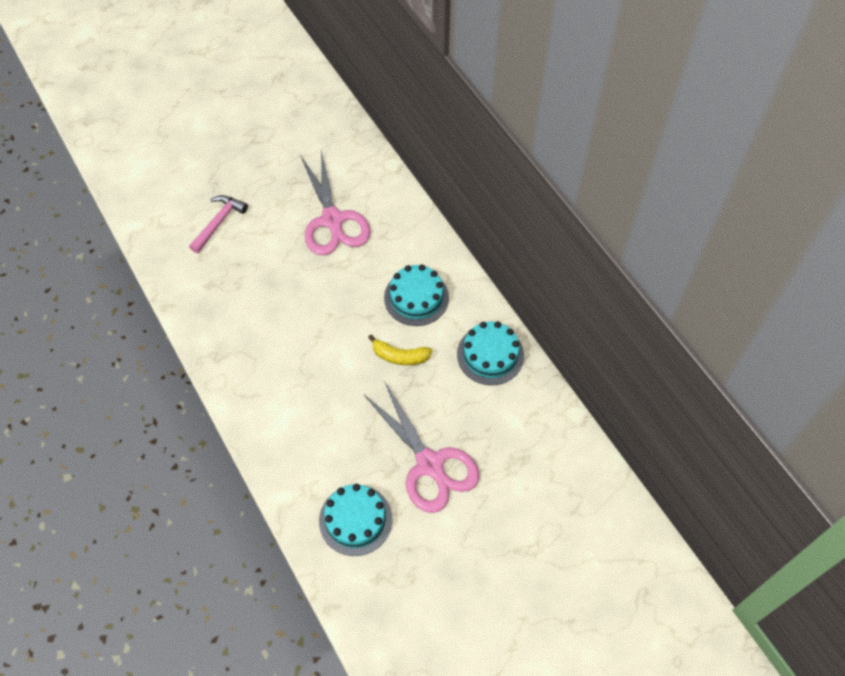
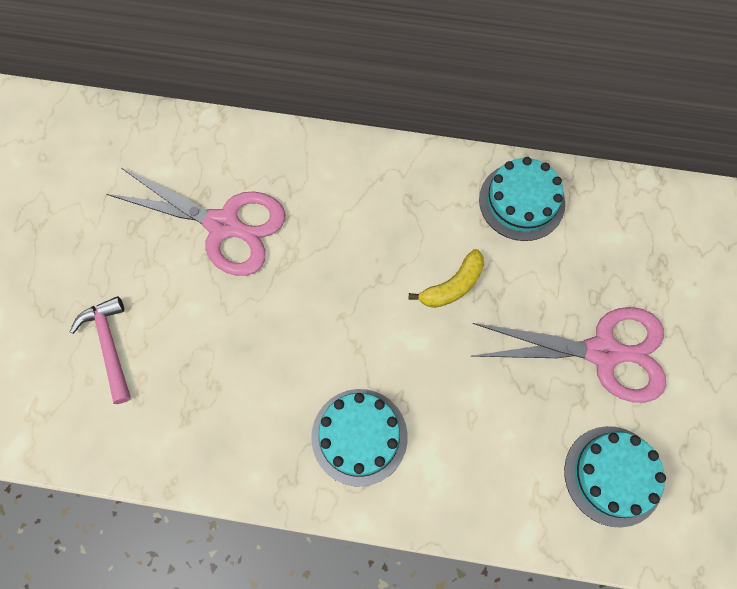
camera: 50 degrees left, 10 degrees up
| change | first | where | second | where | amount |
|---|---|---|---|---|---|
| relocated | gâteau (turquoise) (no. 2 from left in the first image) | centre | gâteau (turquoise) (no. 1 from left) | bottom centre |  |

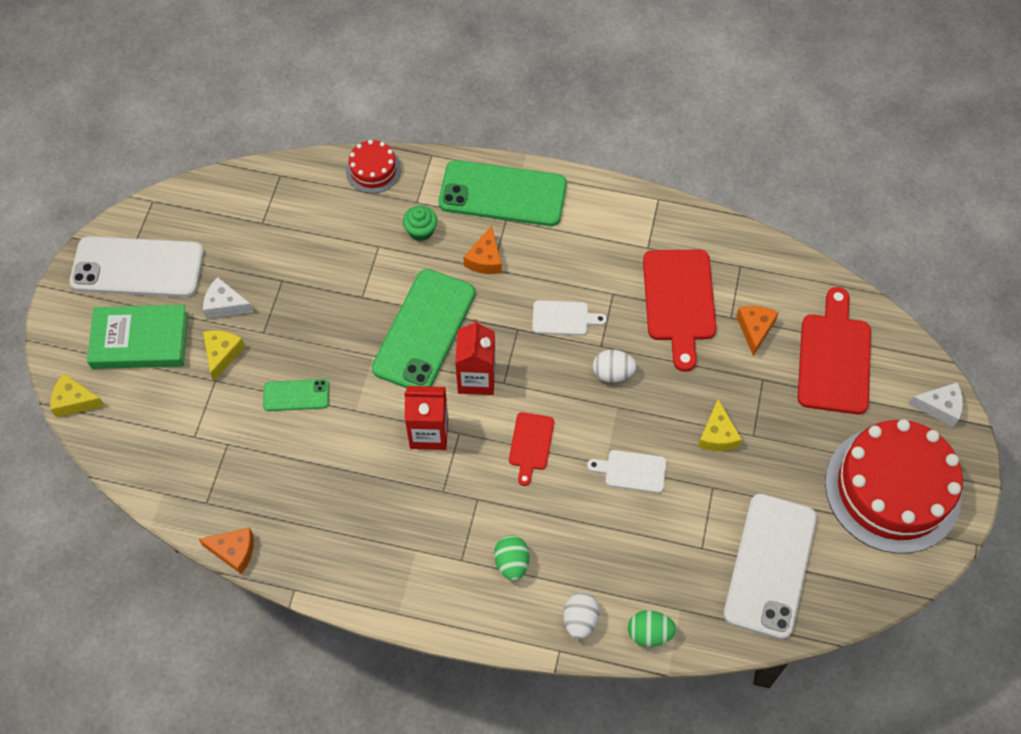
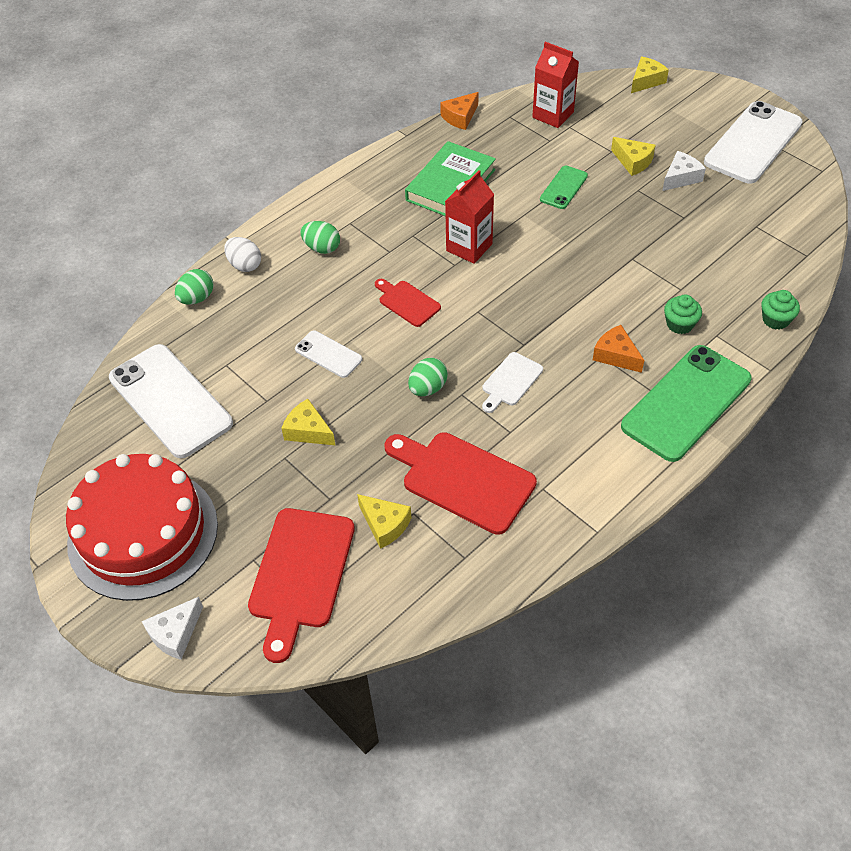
camera: 125 degrees right, 10 degrees down
| change | first | where | second | where | amount |
|---|---|---|---|---|---|
| spun | planche à découper (rouge) (no. 3 from left in the first image) | middle right | planche à découper (rouge) (no. 1 from left) | bottom centre | 60 degrees clockwise |
| exchanged | planche à découper (blanc) (no. 2 from left) | centre | téléphone (blanc) (no. 2 from left) | centre |  |
| colour | fromage (orange) (no. 3 from left) | middle right | fromage (jaune) (no. 2 from left) | centre |  |
| relocated | livre (vert) | middle left |  | top centre |  |
| colour | œuf (blanc) (no. 2 from left) | centre | œuf (vert) (no. 3 from left) | centre |  |
| relocated | brique de lait (rouge) (no. 2 from left) | centre |  | top centre |  |
| exchanged | gâteau (rouge) (no. 1 from left) | top centre | muffin (vert) (no. 2 from left) | middle right |  |
| missing | téléphone (vert) (no. 2 from left) | centre |  |  |  |

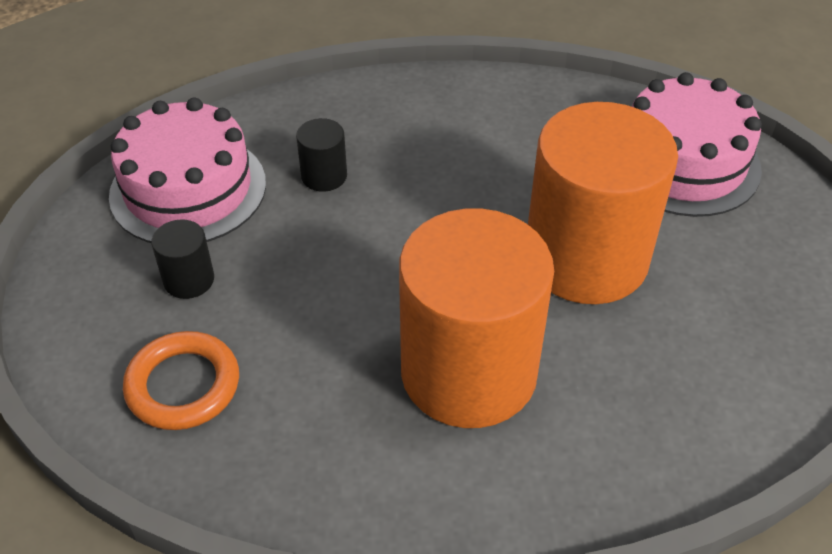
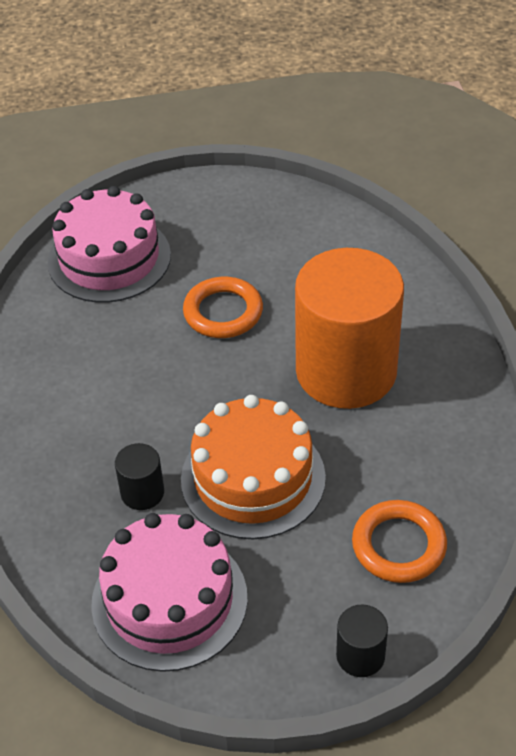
camera: 95 degrees left, 0 degrees up
| change | first | where | second | where | amount |
|---|---|---|---|---|---|
| appeared |  |  | gâteau (orange) | centre |  |
| exchanged | cylindre (orange) (no. 2 from left) | middle right | anneau (orange) (no. 1 from left) | centre |  |
| relocated | cylindre (noir) (no. 1 from left in the first image) | middle left | cylindre (noir) (no. 2 from left) | bottom right |  |

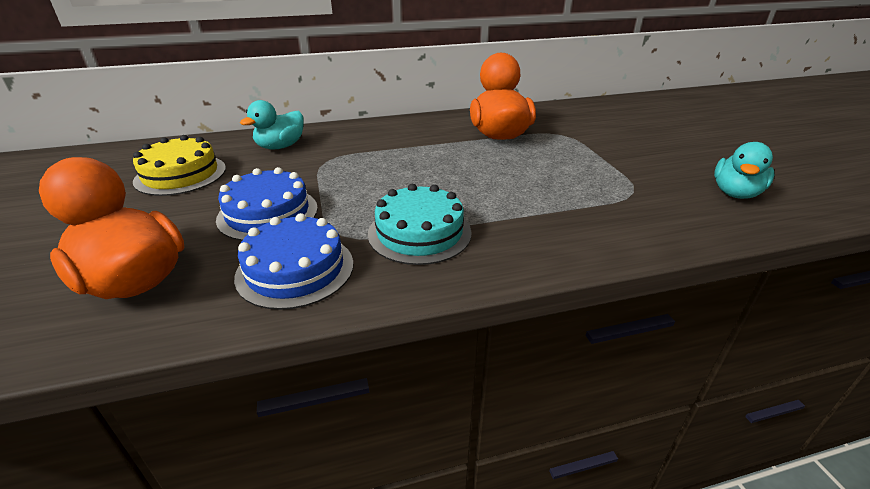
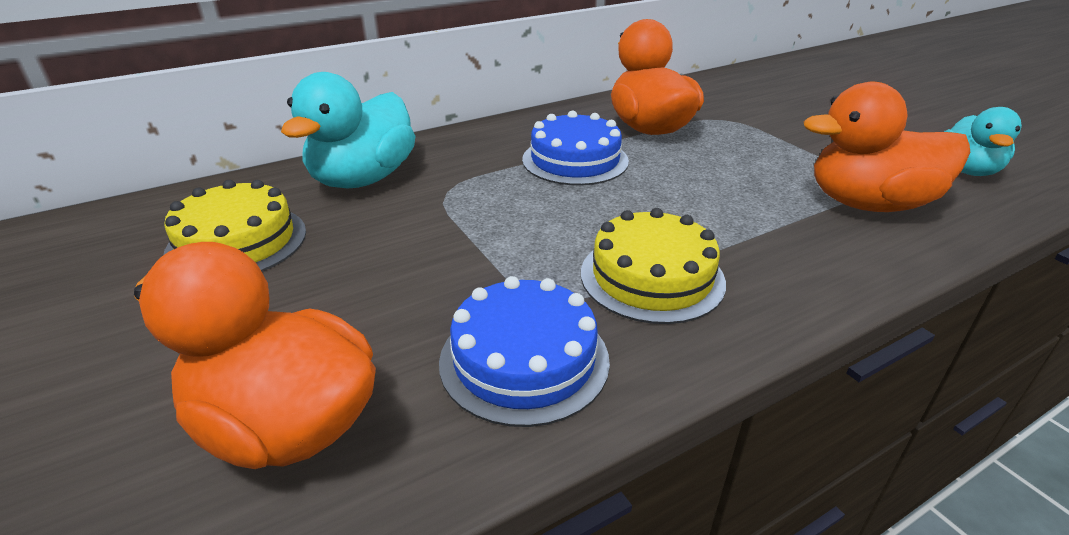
camera: 15 degrees left, 0 degrees up
| change | first | where | second | where | amount |
|---|---|---|---|---|---|
| size | canard (turquoise) (no. 1 from left) | top left |  | top left | x1.56 |
| relocated | gâteau (bleu) (no. 1 from left in the first image) | middle left | gâteau (bleu) (no. 2 from left) | top centre |  |
| colour | gâteau (turquoise) | centre | gâteau (jaune) (no. 2 from left) | centre |  |
| appeared |  |  | canard (orange) (no. 3 from left) | top right |  |

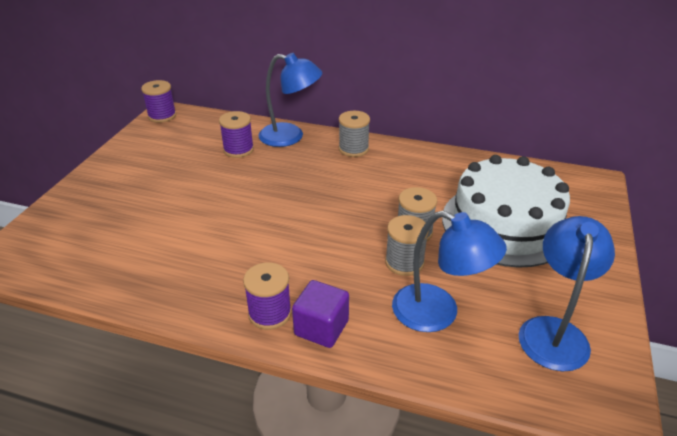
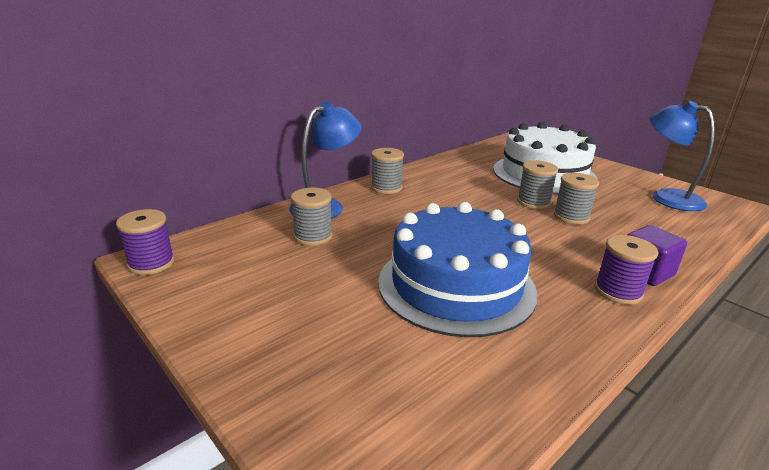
camera: 60 degrees left, 10 degrees down
| change | first | where | second | where | amount |
|---|---|---|---|---|---|
| colour | bobine (violet) (no. 2 from left) | top centre | bobine (gris) (no. 1 from left) | centre |  |
| appeared |  |  | gâteau (bleu) | centre |  |
| missing | lampe (bleu) (no. 2 from left) | centre |  |  |  |

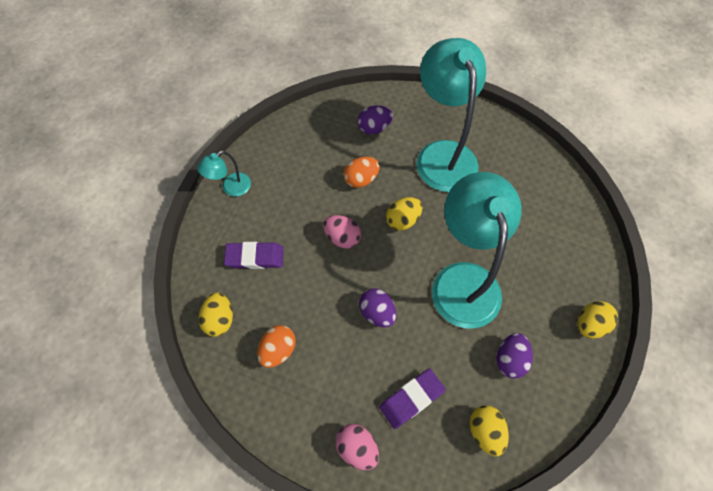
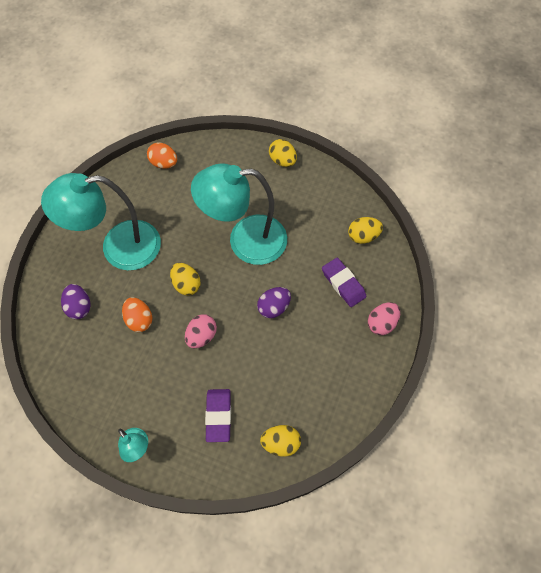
camera: 90 degrees left, 0 degrees up
| change | first | where | second | where | amount |
|---|---|---|---|---|---|
| relocated | œuf (orange) (no. 1 from left in the first image) | bottom centre | œuf (orange) (no. 2 from left) | top left |  |
| missing | œuf (violet) (no. 3 from left) | bottom right |  |  |  |

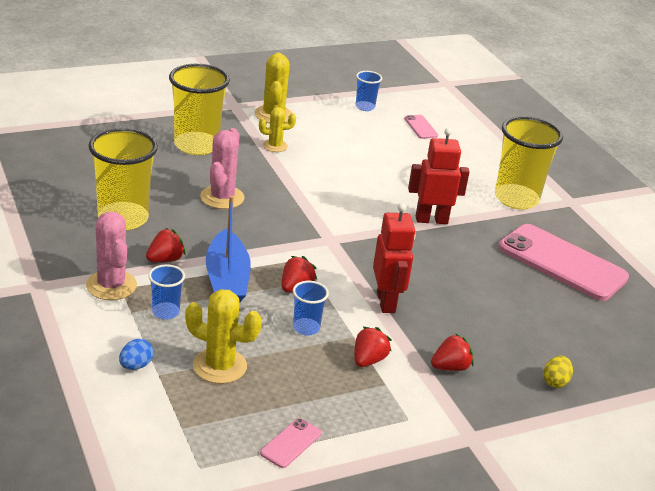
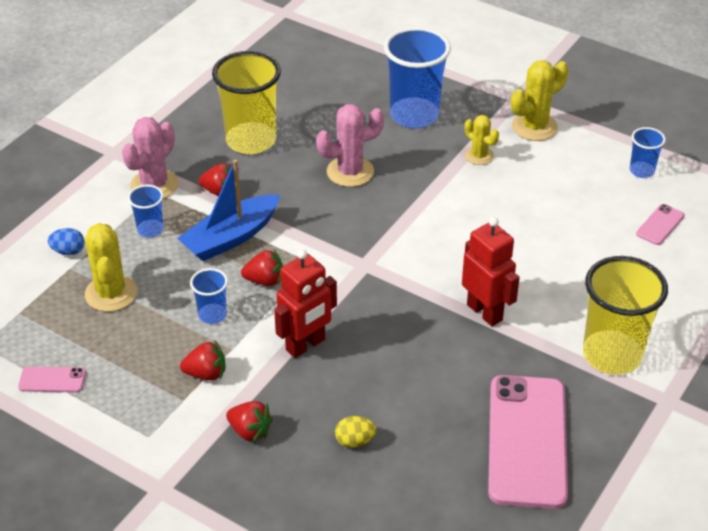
camera: 60 degrees right, 10 degrees up
| change | first | where | second | where | amount |
|---|---|---|---|---|---|
| relocated | œuf (jaune) | bottom right |  | bottom centre |  |
| colour | gobelet (jaune) (no. 2 from left) | top left | gobelet (bleu) (no. 3 from left) | top centre |  |

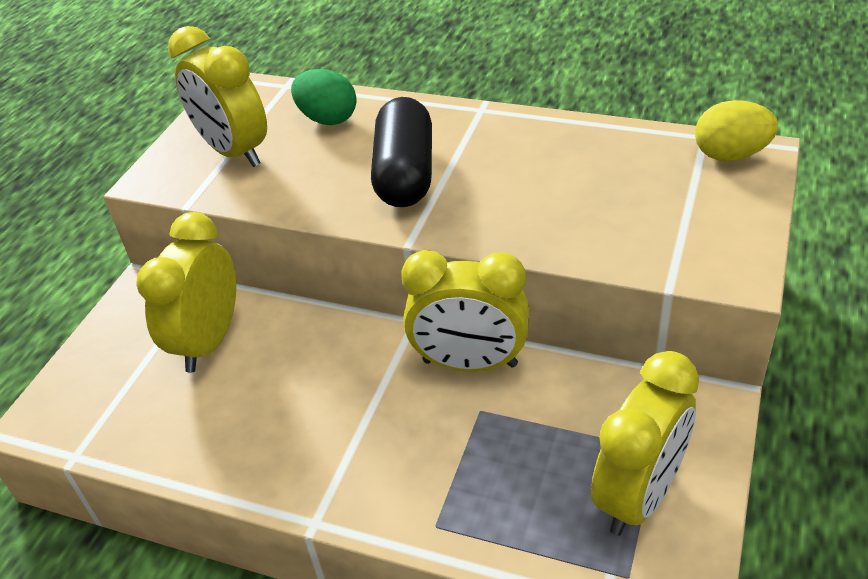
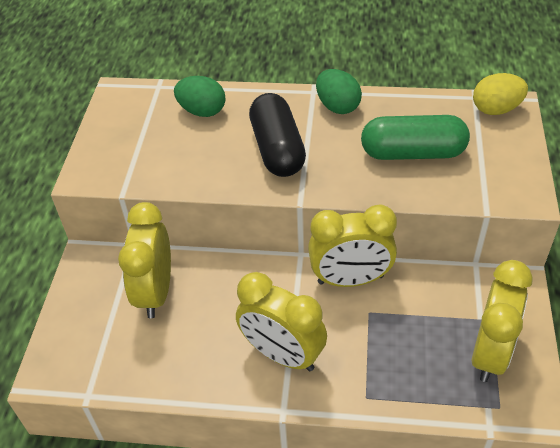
camera: 15 degrees left, 5 degrees up
| change | first | where | second | where | amount |
|---|---|---|---|---|---|
| relocated | réveil (jaune) (no. 2 from left) | top left |  | bottom centre |  |
| appeared |  |  | œuf (vert) (no. 2 from left) | top centre |  |
| appeared |  |  | gélule (vert) | top right |  |

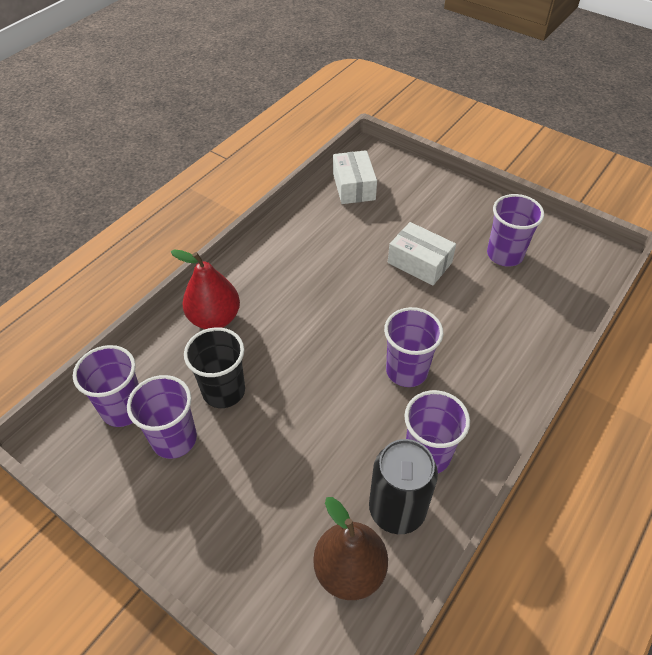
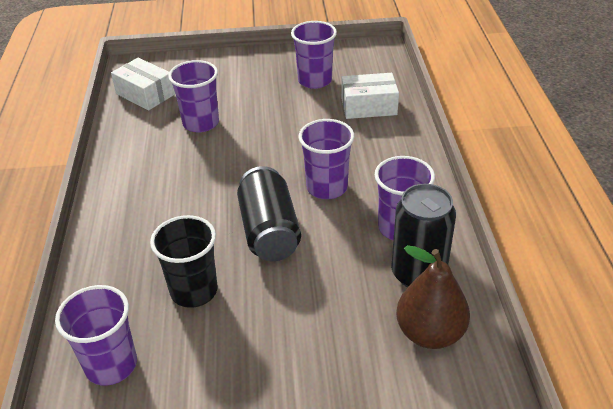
camera: 40 degrees left, 10 degrees down
| change | first | where | second | where | amount |
|---|---|---|---|---|---|
| relocated | gobelet (violet) (no. 2 from left) | middle left |  | top left |  |
| appeared |  |  | canette (noir) (no. 1 from left) | centre |  |
| relocated | boîte (blanc) (no. 2 from left) | centre |  | top centre |  |
| missing | poire (rouge) | middle left |  |  |  |

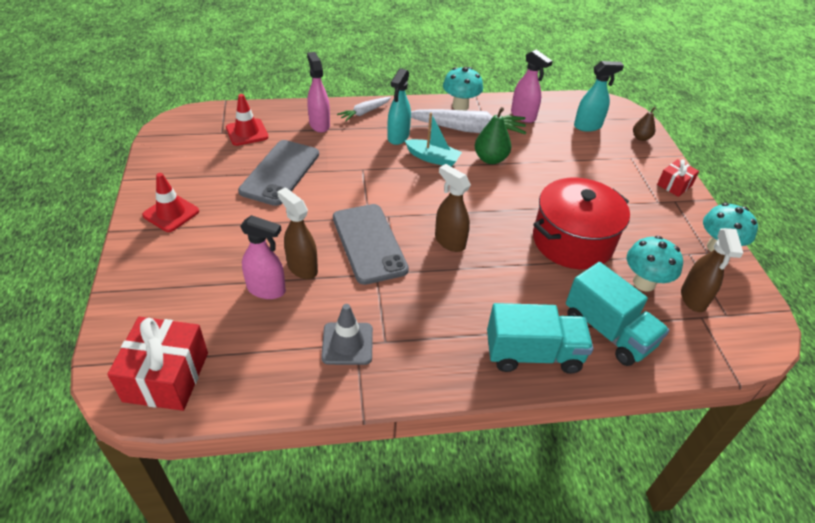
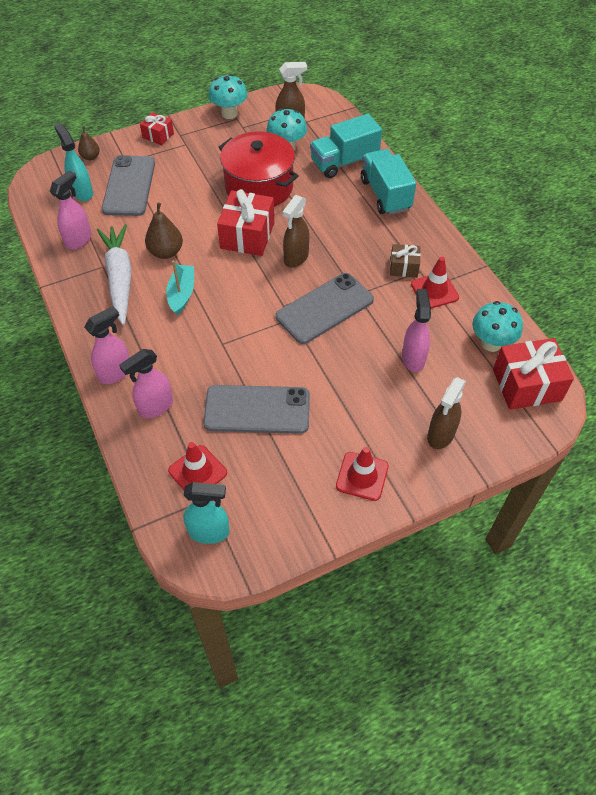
camera: 105 degrees left, 10 degrees up
| change | first | where | second | where | amount |
|---|---|---|---|---|---|
| exchanged | carotte (blanc) (no. 1 from left) | top centre | vaporisateur (rose) (no. 2 from left) | middle left |  |
| appeared |  |  | téléphone (gris) (no. 1 from left) | top left |  |
| colour | poire (vert) | top centre | poire (marron) (no. 2 from left) | top left |  |
| relocated | vaporisateur (turquoise) (no. 1 from left in the first image) | top centre | vaporisateur (turquoise) (no. 2 from left) | centre |  |
| appeared |  |  | cadeau (rouge) (no. 2 from left) | top centre |  |
| spun | camion (turquoise) (no. 2 from left in the first image) | middle right | camion (turquoise) (no. 1 from left) | top centre | 150 degrees counterclockwise |
| appeared |  |  | cadeau (marron) | top right |  |
| colour | cône de chantier (gris) | centre | cône de chantier (rouge) (no. 3 from left) | middle right |  |
| relocated | vaporisateur (marron) (no. 1 from left in the first image) | centre | vaporisateur (marron) (no. 3 from left) | middle right |  |
| relocated | champignon (turquoise) (no. 1 from left in the first image) | top centre | champignon (turquoise) (no. 3 from left) | middle right |  |

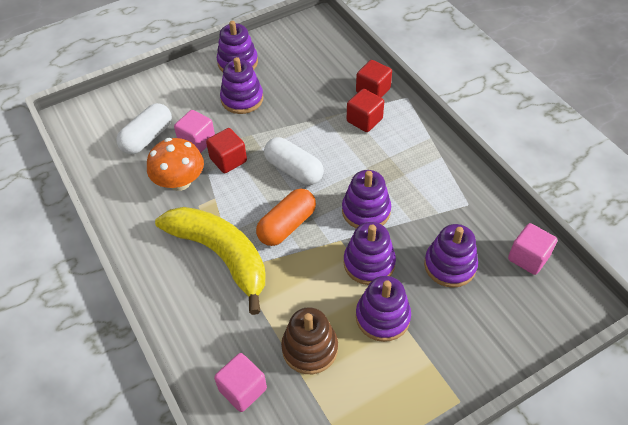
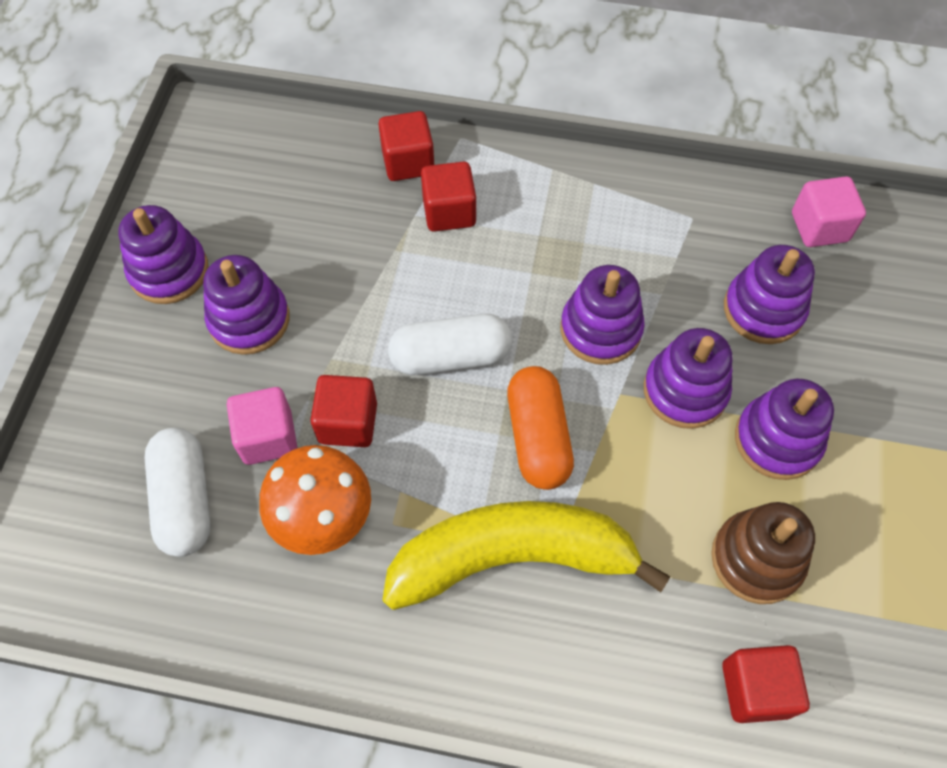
camera: 50 degrees left, 10 degrees up
| change | first | where | second | where | amount |
|---|---|---|---|---|---|
| colour | cube (rose) (no. 2 from left) | bottom centre | cube (rouge) (no. 4 from left) | bottom right |  |

